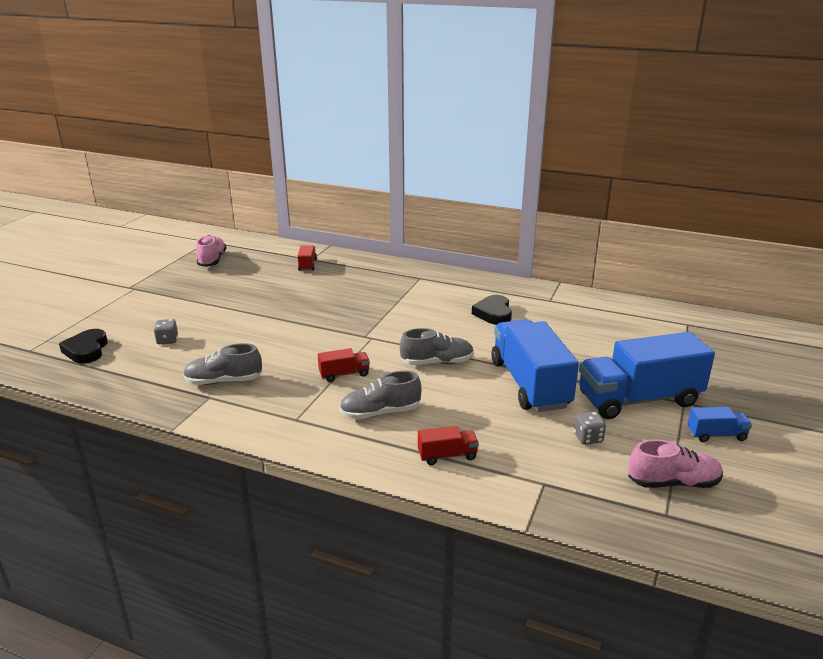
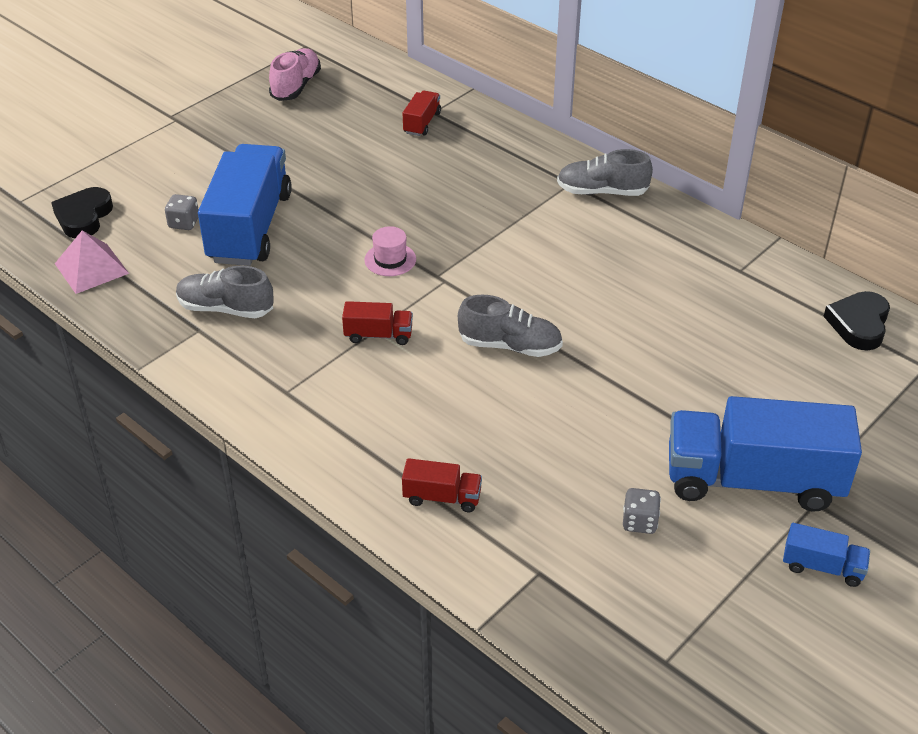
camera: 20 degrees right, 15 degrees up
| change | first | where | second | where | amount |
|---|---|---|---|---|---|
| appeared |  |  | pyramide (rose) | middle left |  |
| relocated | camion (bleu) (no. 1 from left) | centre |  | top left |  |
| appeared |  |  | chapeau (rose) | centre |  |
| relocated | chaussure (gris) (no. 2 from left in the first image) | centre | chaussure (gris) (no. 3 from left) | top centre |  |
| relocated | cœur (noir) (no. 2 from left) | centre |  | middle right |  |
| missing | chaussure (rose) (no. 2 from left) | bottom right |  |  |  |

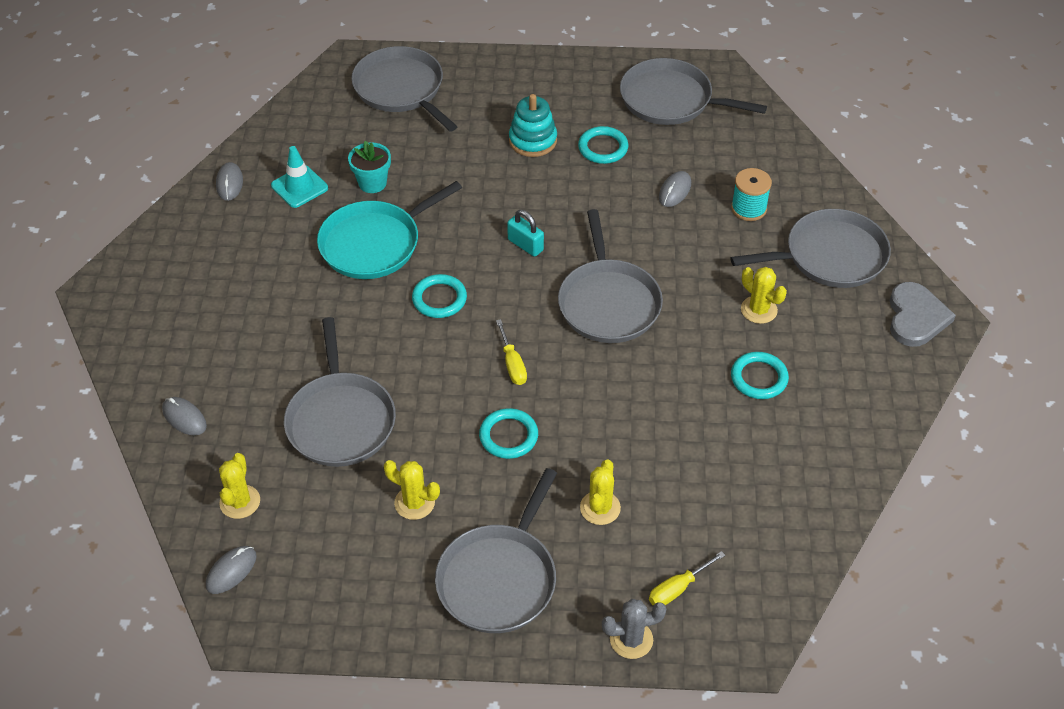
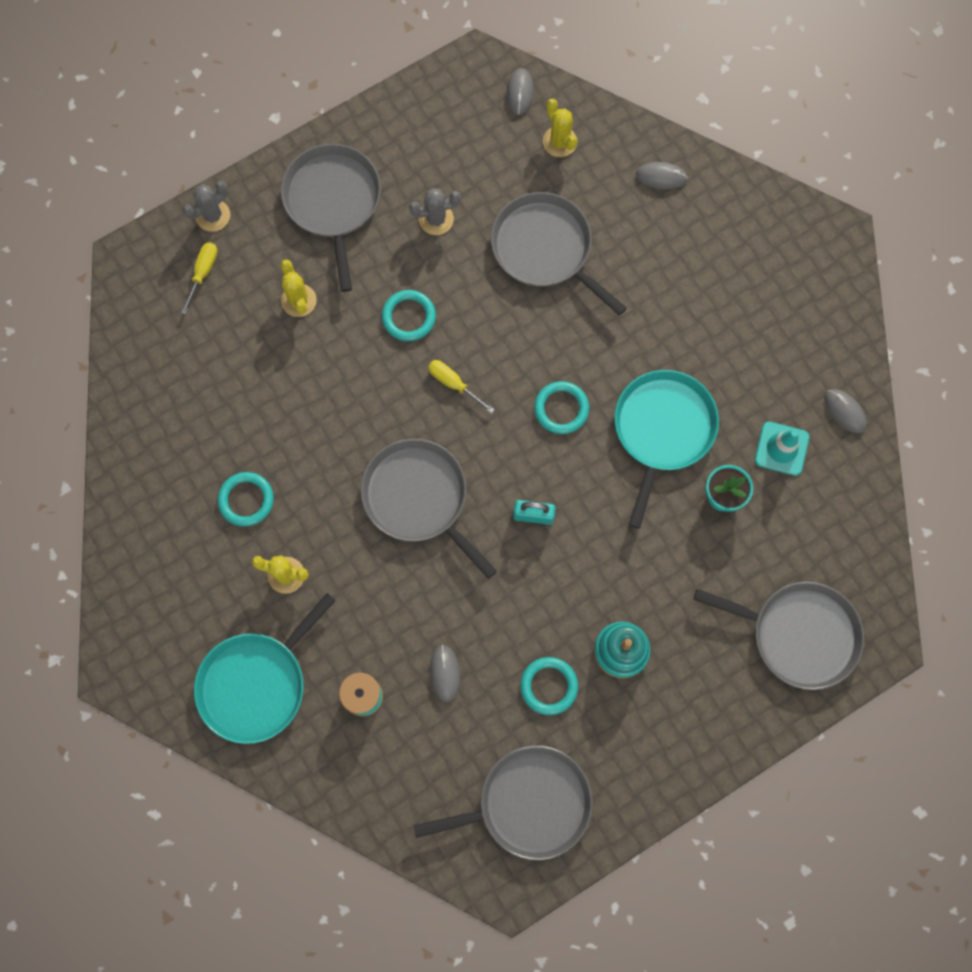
camera: 145 degrees right, 25 degrees up
| change | first | where | second | where | amount |
|---|---|---|---|---|---|
| colour | poêle (gris) (no. 6 from left) | middle right | poêle (turquoise) (no. 1 from left) | bottom left |  |
| colour | cactus (jaune) (no. 2 from left) | bottom centre | cactus (gris) (no. 2 from left) | top centre |  |
| missing | cœur (gris) | middle right |  |  |  |

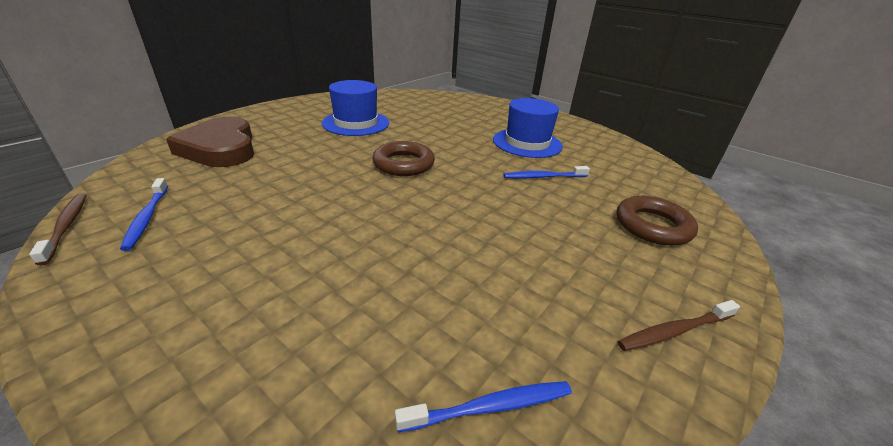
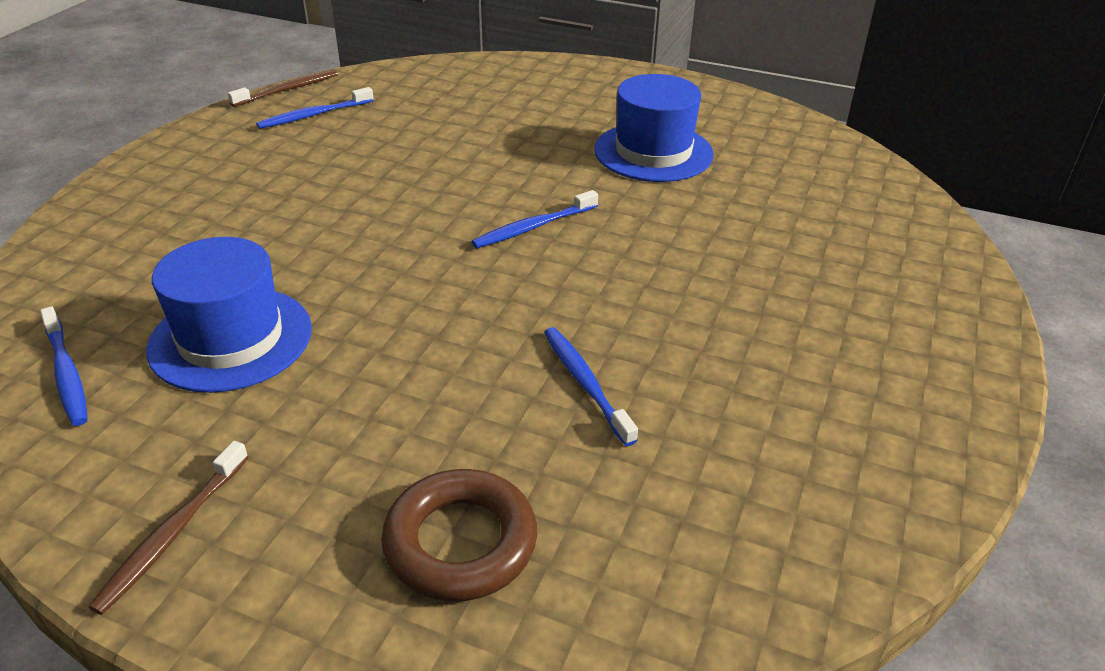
camera: 75 degrees right, 5 degrees up
| change | first | where | second | where | amount |
|---|---|---|---|---|---|
| spun | brosse à dents (marron) (no. 2 from left in the first image) | bottom right | brosse à dents (marron) (no. 1 from left) | bottom left | 120 degrees counterclockwise |
| relocated | chapeau (bleu) (no. 2 from left in the first image) | top centre | chapeau (bleu) (no. 1 from left) | middle left |  |
| exchanged | anneau (marron) (no. 1 from left) | centre | brosse à dents (bleu) (no. 3 from left) | top centre |  |
| missing | cœur (marron) | top left |  |  |  |

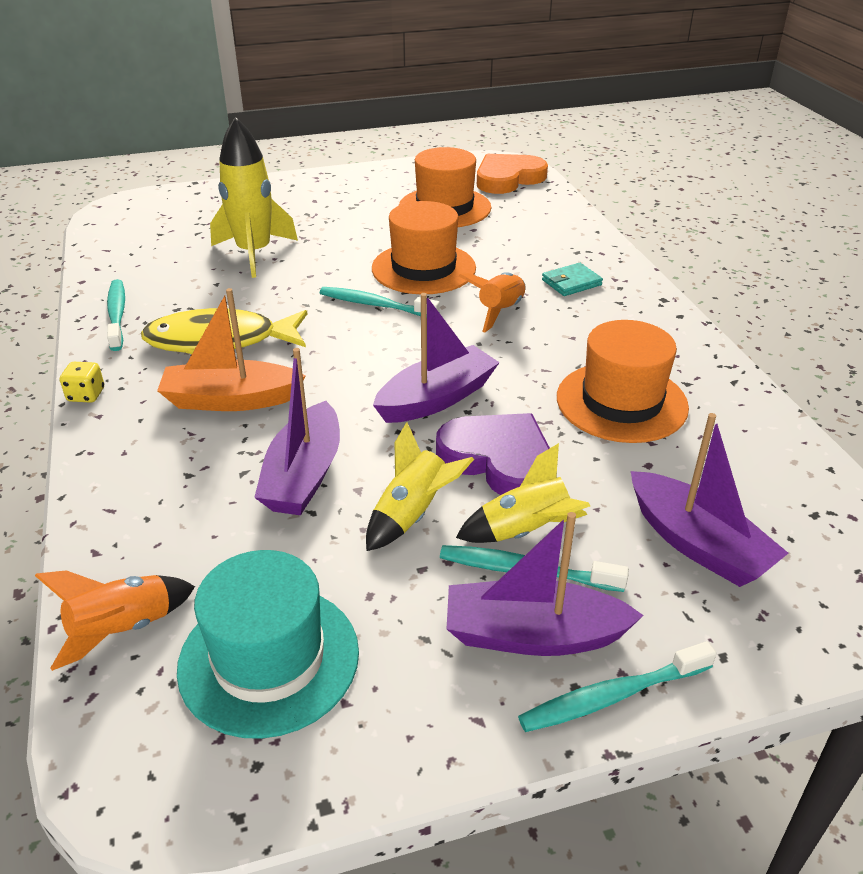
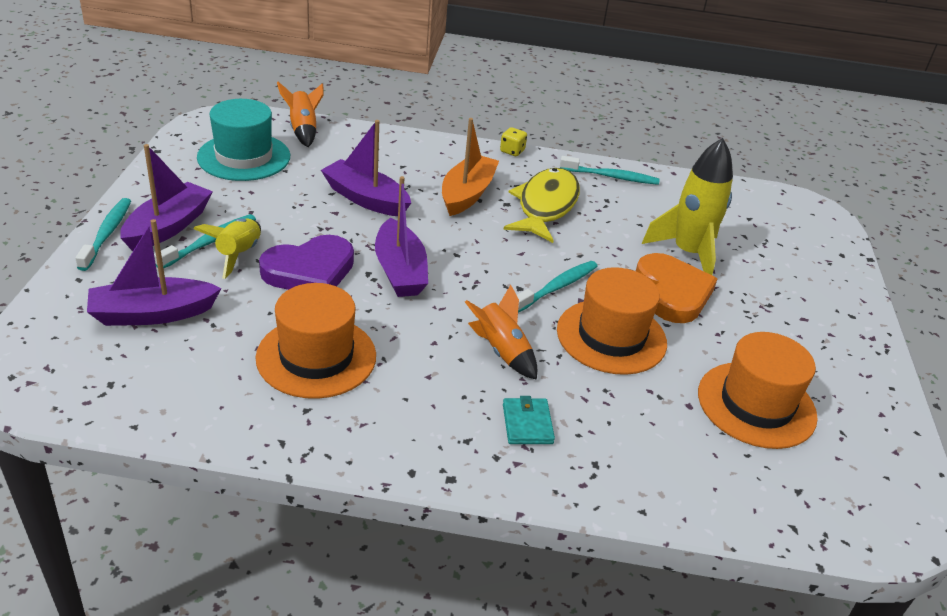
camera: 110 degrees right, 0 degrees up
| change | first | where | second | where | amount |
|---|---|---|---|---|---|
| relocated | cœur (orange) | top centre |  | middle right |  |
| missing | fusée (jaune) (no. 2 from left) | centre |  |  |  |

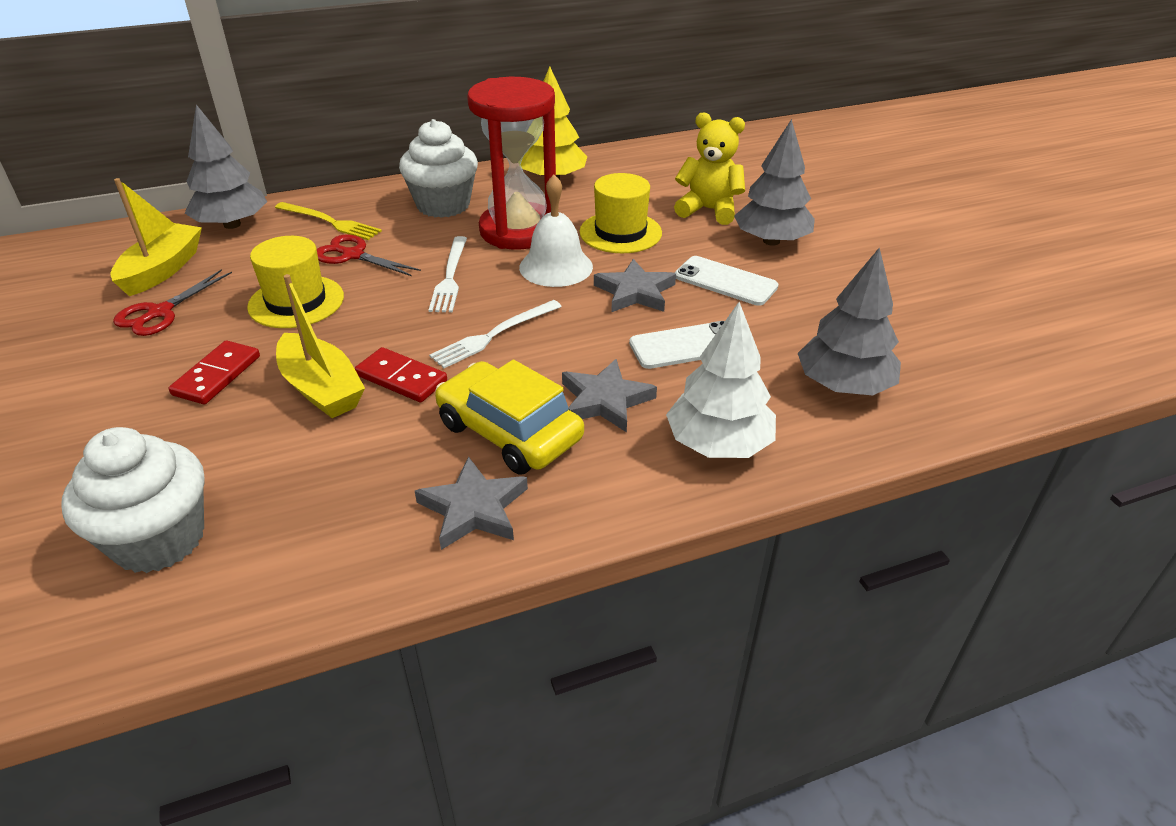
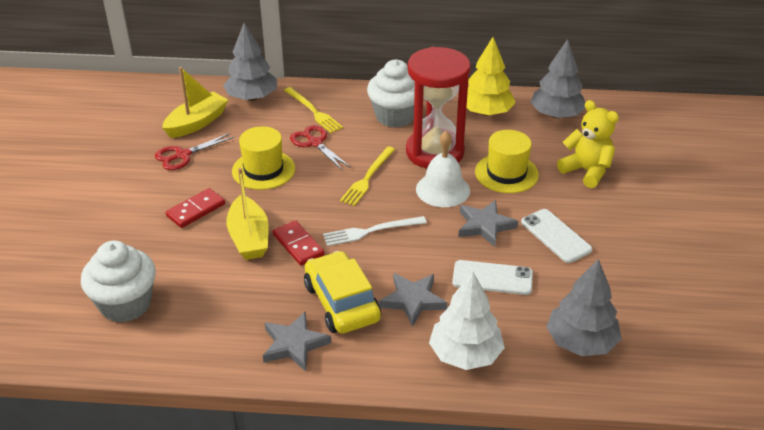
camera: 25 degrees right, 0 degrees up
| change | first | where | second | where | amount |
|---|---|---|---|---|---|
| colour | fourchette (blanc) (no. 1 from left) | top centre | fourchette (jaune) (no. 2 from left) | centre |  |
| relocated | arbre (gris) (no. 2 from left) | top centre |  | top right |  |

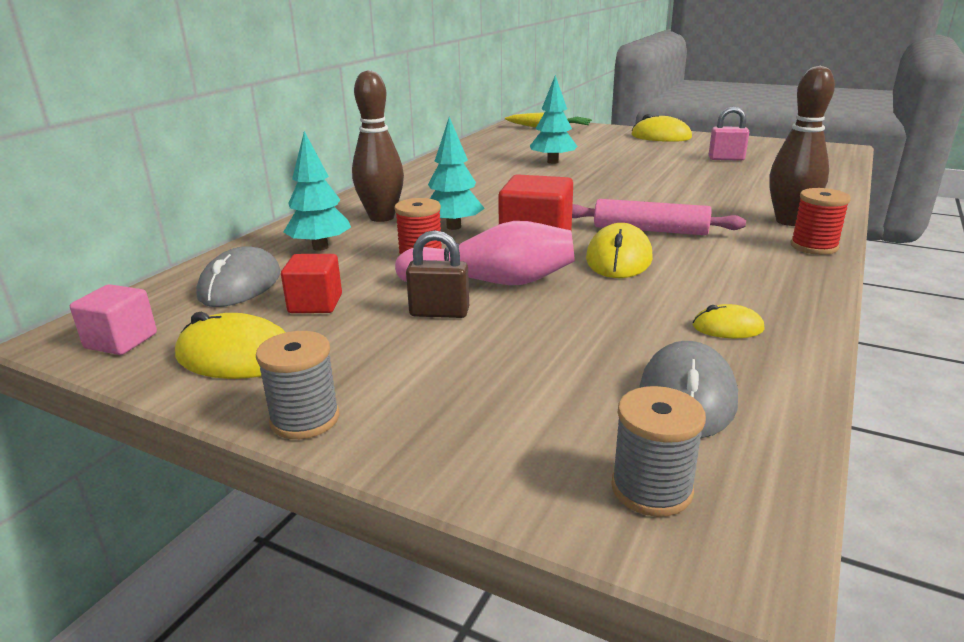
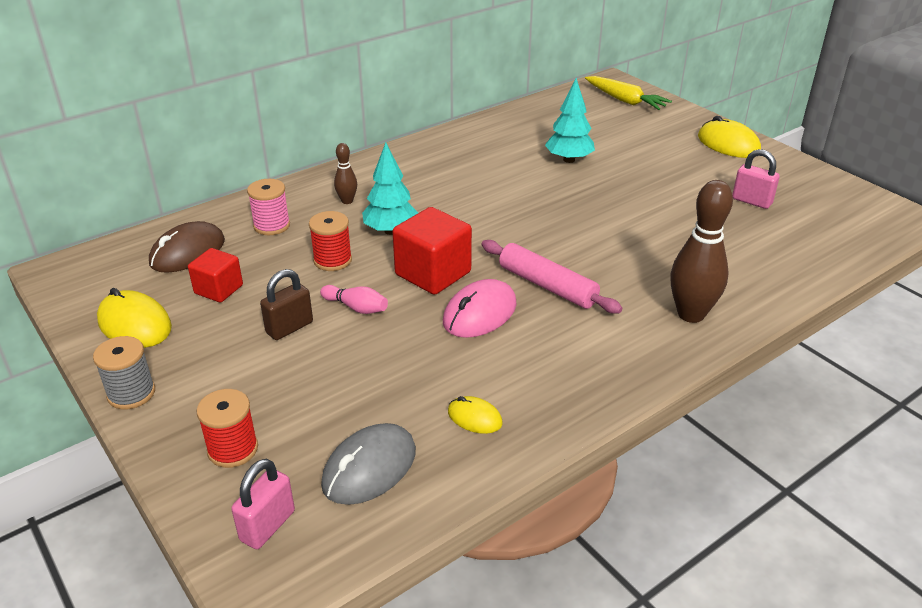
camera: 25 degrees right, 10 degrees up
| change | first | where | second | where | amount |
|---|---|---|---|---|---|
| colour | souris (gris) (no. 1 from left) | middle left | souris (marron) | middle left |  |
| relocated | bobine (rouge) (no. 2 from left in the first image) | middle right | bobine (rouge) (no. 1 from left) | bottom left |  |
| exchanged | bobine (gris) (no. 2 from left) | bottom right | cadenas (rose) (no. 1 from left) | bottom left |  |
| exchanged | arbre (turquoise) (no. 1 from left) | top left | bobine (rose) | middle left |  |
| spun | cadenas (marron) | centre |  | middle left | 75 degrees counterclockwise |
| size | quille (rose) | centre |  | centre | x0.51 |
| size | quille (marron) (no. 1 from left) | top centre |  | top centre | x0.51 |
| colour | souris (jaune) (no. 2 from left) | centre | souris (rose) | centre |  |
| missing | cube (rose) | middle left |  |  |  |

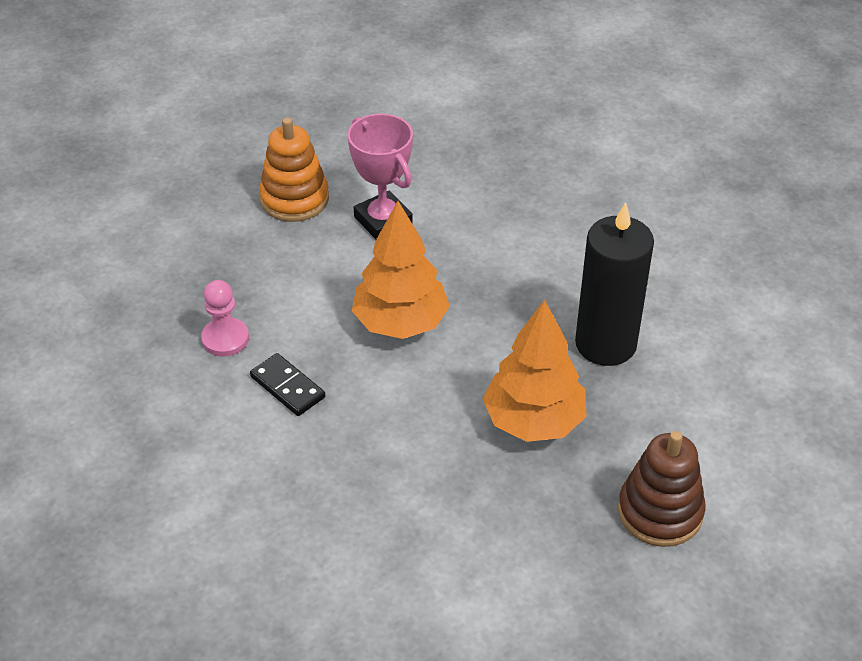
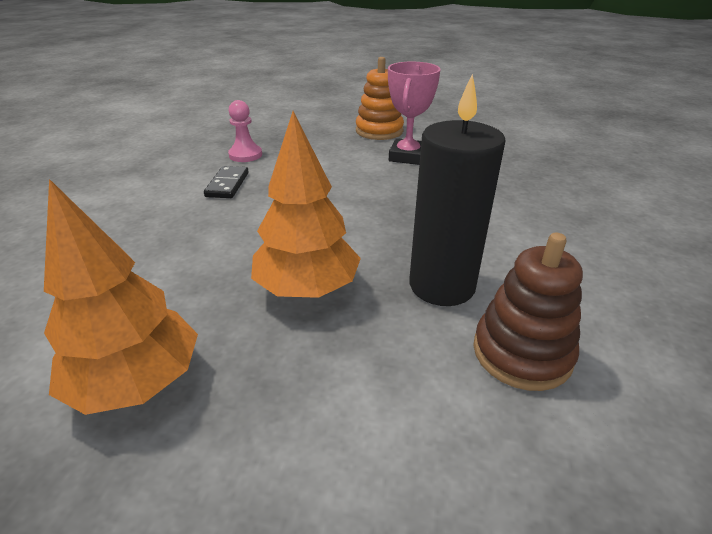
camera: 50 degrees right, 10 degrees down
| change | first | where | second | where | amount |
|---|---|---|---|---|---|
| relocated | arbre (orange) (no. 1 from left) | centre |  | middle left |  |
| relocated | jouet à empiler (marron) | bottom right |  | middle right |  |

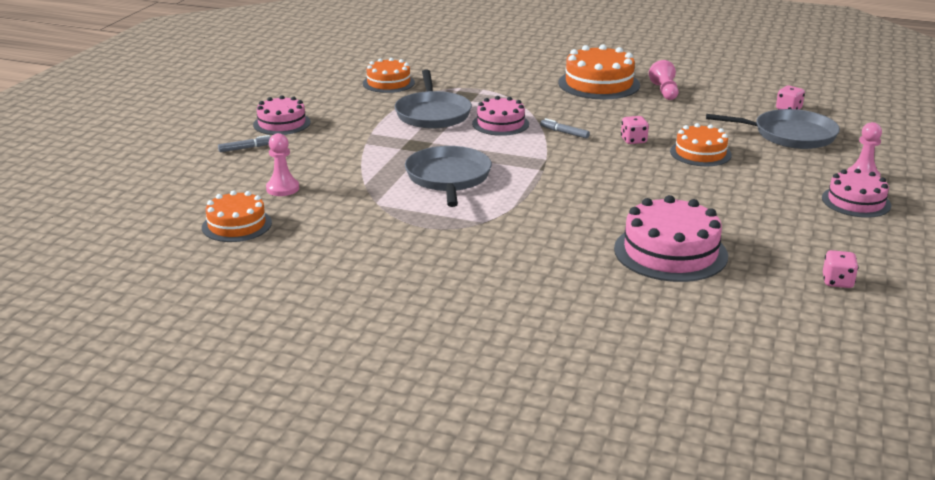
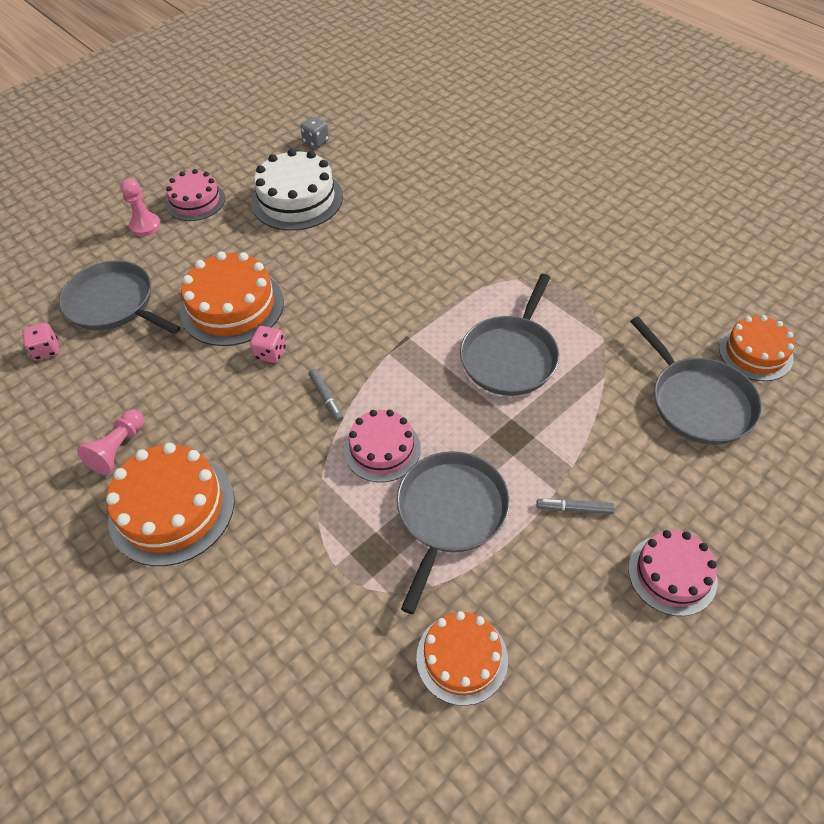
camera: 150 degrees left, 25 degrees up
| change | first | where | second | where | amount |
|---|---|---|---|---|---|
| size | gâteau (orange) (no. 4 from left in the first image) | top right | gâteau (orange) (no. 2 from left) | middle left | x1.56 |
| appeared |  |  | gâteau (blanc) | top centre |  |
| colour | dé (rose) (no. 3 from left) | middle right | dé (gris) | top centre |  |
| relocated | feutre (gris) (no. 1 from left in the first image) | top left | feutre (gris) (no. 2 from left) | middle right |  |
| exchanged | pion (rose) (no. 1 from left) | middle left | poêle (gris) (no. 4 from left) | middle right |  |
| missing | gâteau (rose) (no. 3 from left) | middle right |  |  |  |

